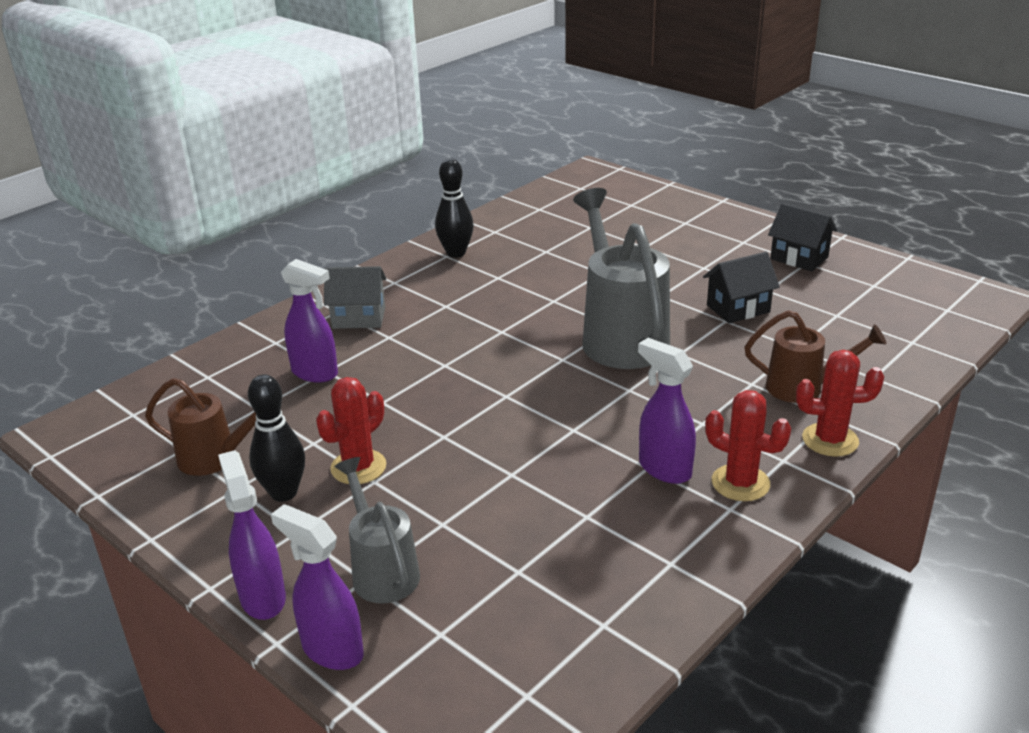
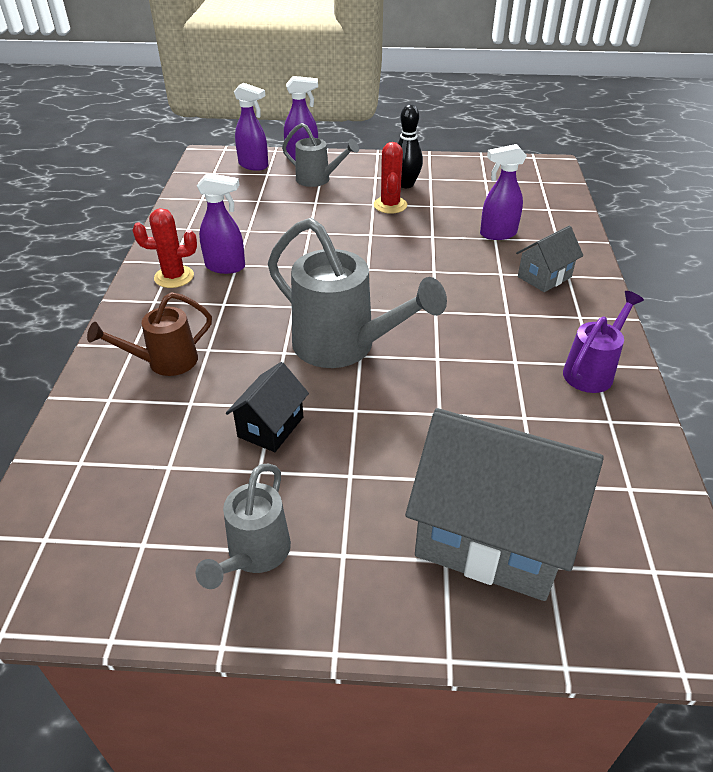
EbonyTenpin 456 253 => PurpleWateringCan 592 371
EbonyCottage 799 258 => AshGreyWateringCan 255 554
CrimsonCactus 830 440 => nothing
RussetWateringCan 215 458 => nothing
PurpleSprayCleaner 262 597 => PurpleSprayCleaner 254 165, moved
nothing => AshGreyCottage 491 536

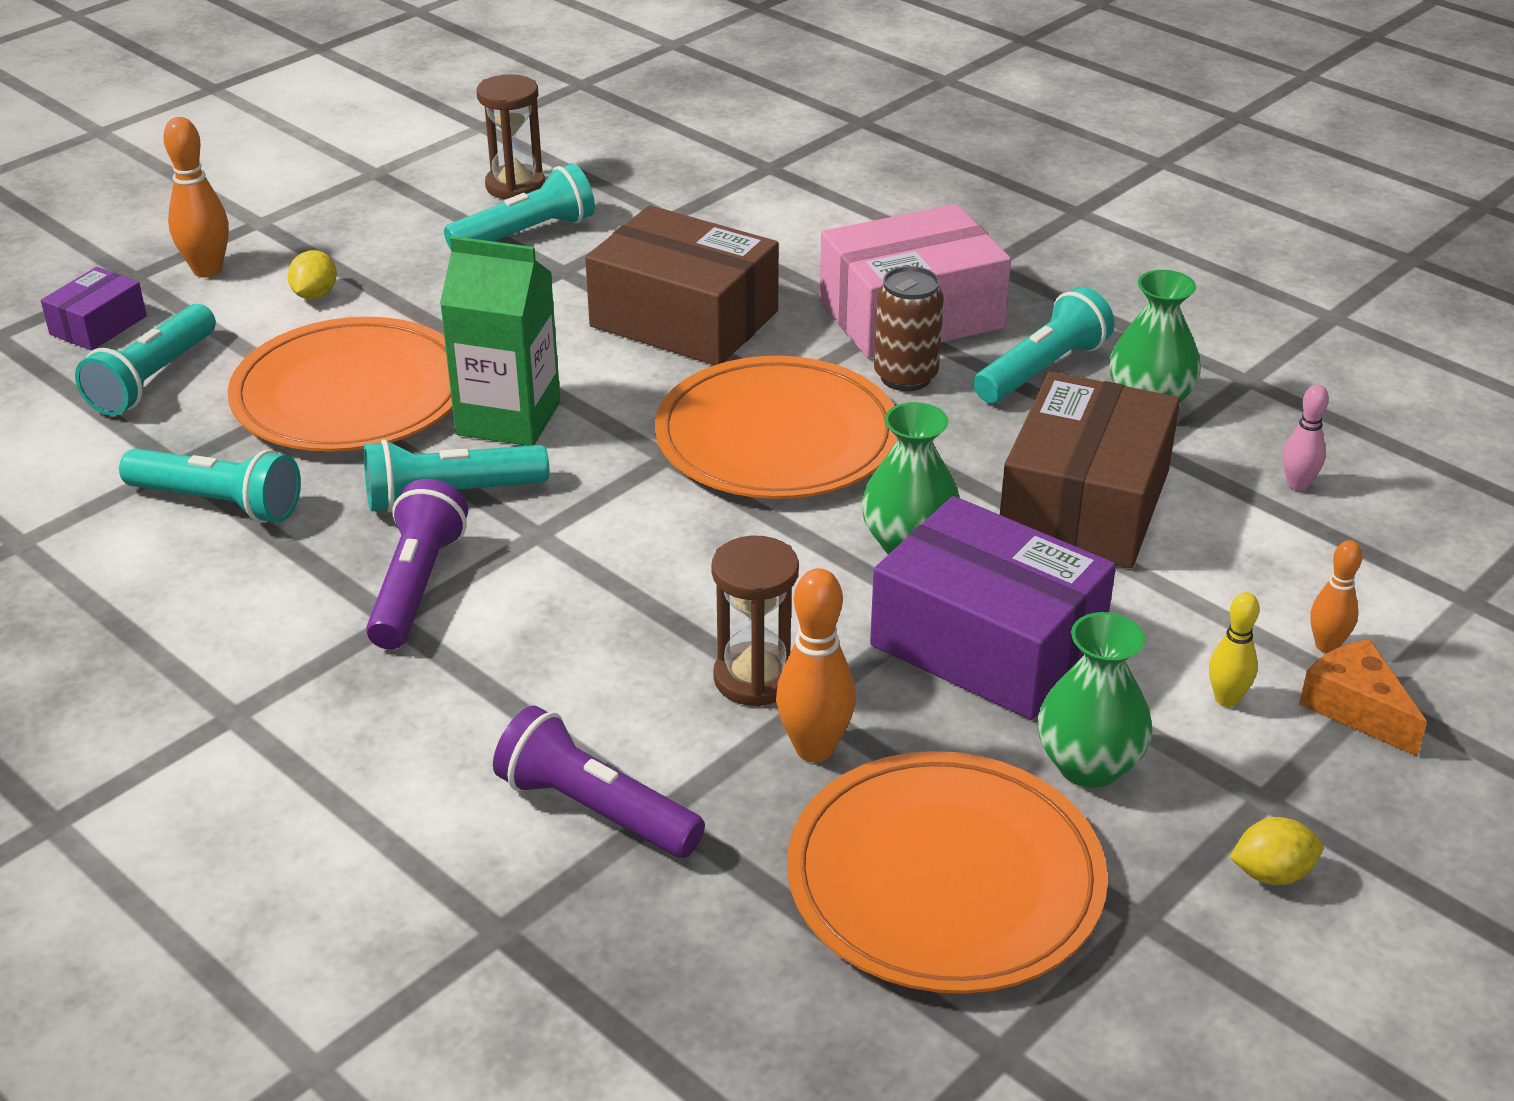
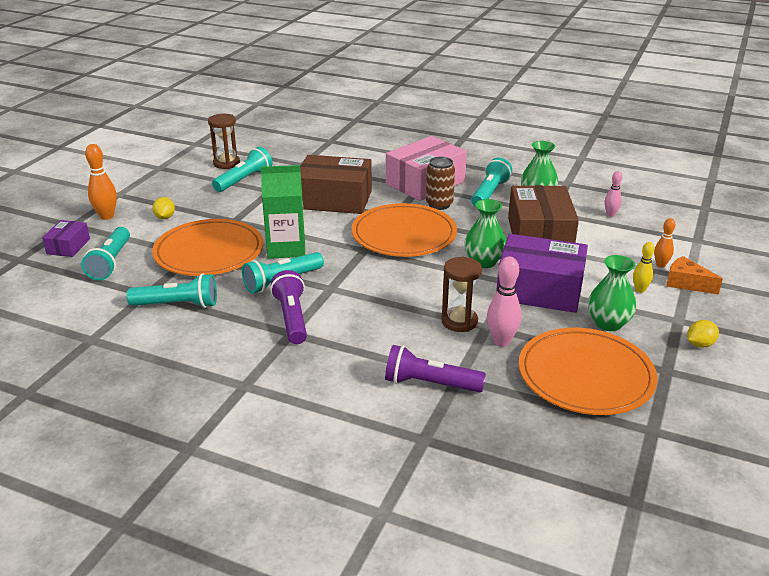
OrangeColouredTenpin 814 749 => RosePinkTenpin 501 341

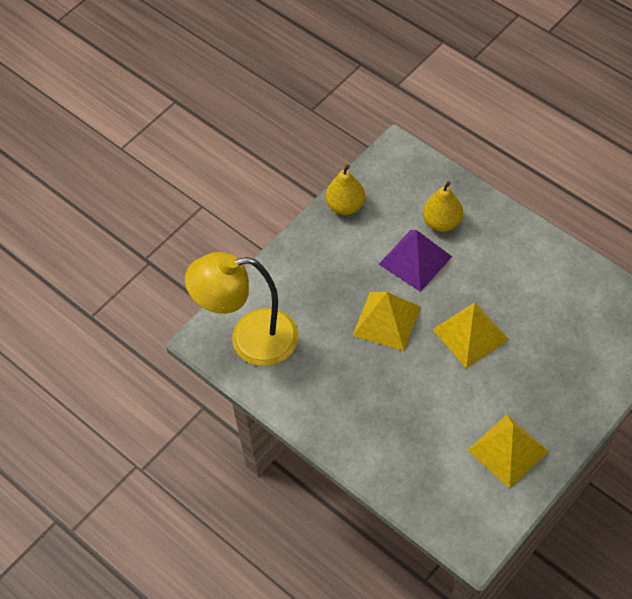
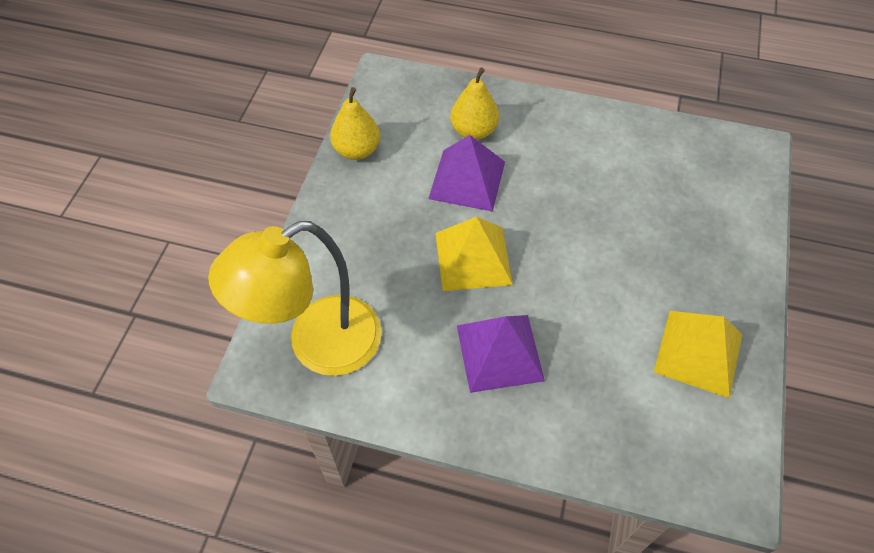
YellowSolidPyramid 470 334 => nothing
nothing => PurpleSolidPyramid 500 352

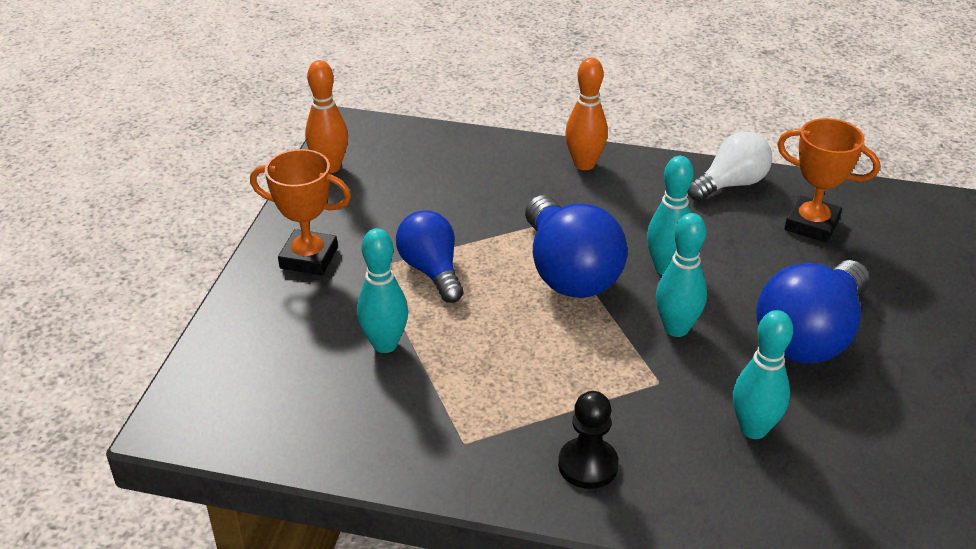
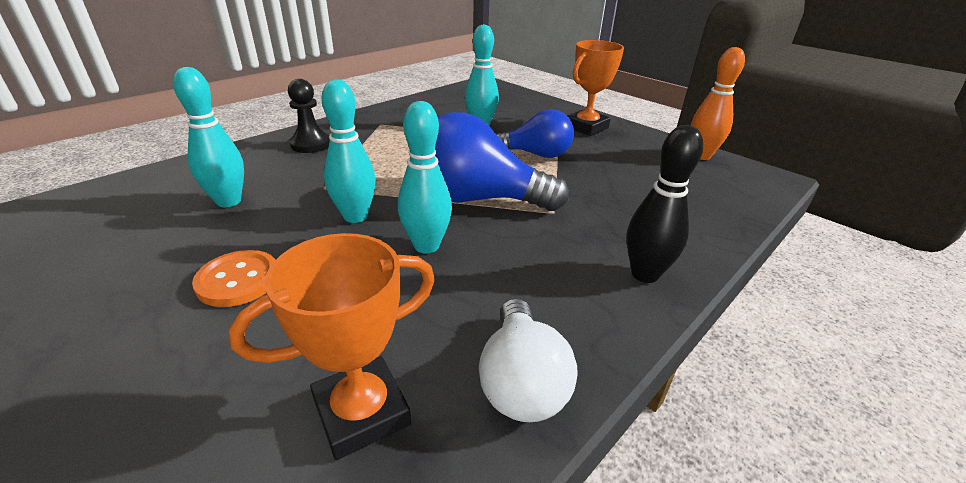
OrangeColouredTenpin 584 164 => EbonyTenpin 644 274
CobaltBulb 810 336 => OrangeColouredShirtButton 238 280

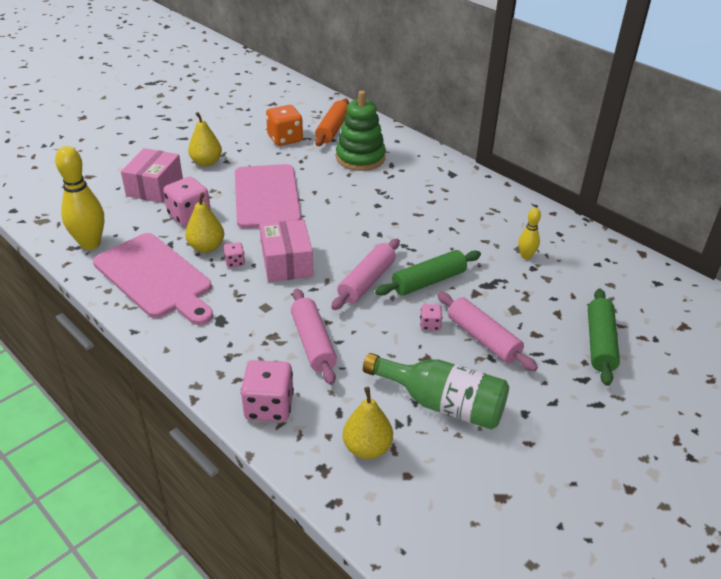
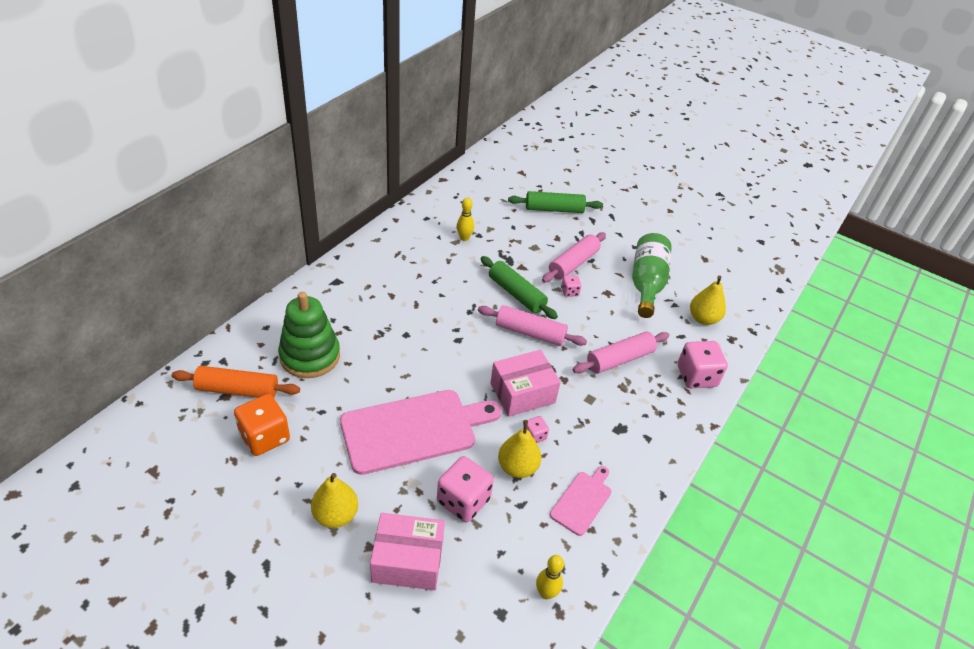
YellowTenpin 90 244 => YellowTenpin 546 593, x0.53
RosePinkChoppingBoard 155 278 => RosePinkChoppingBoard 582 501, x0.50

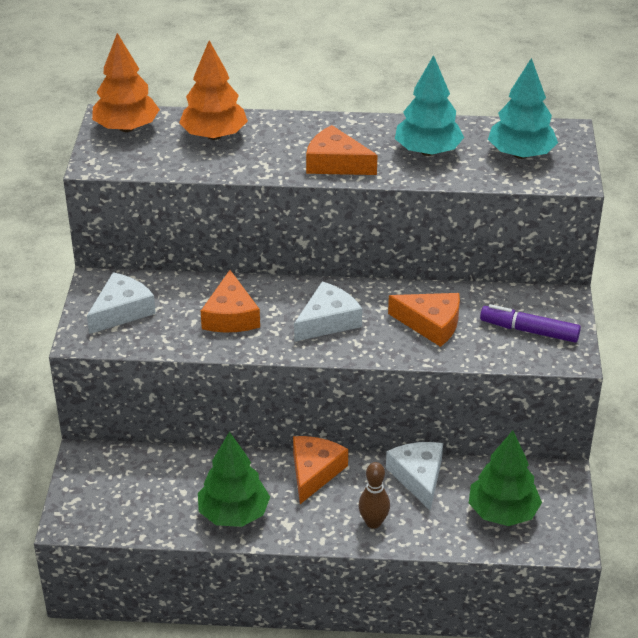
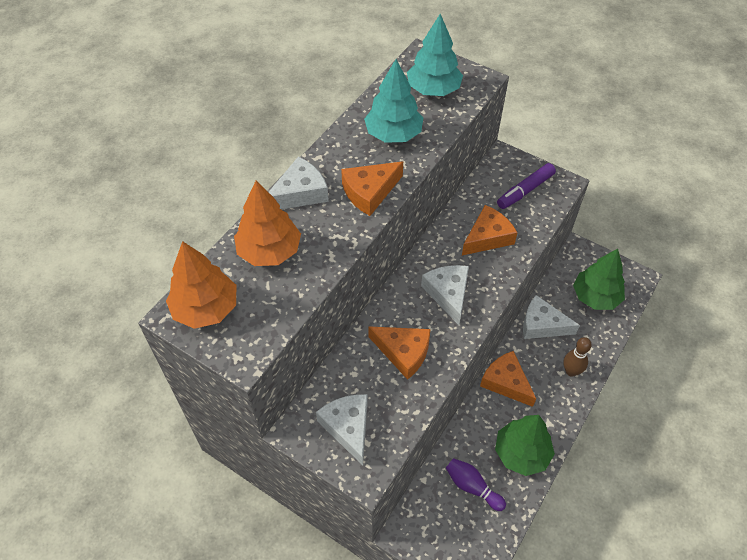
nothing => SnowWhiteCheeseWedge 300 193
nothing => PurpleTenpin 472 487

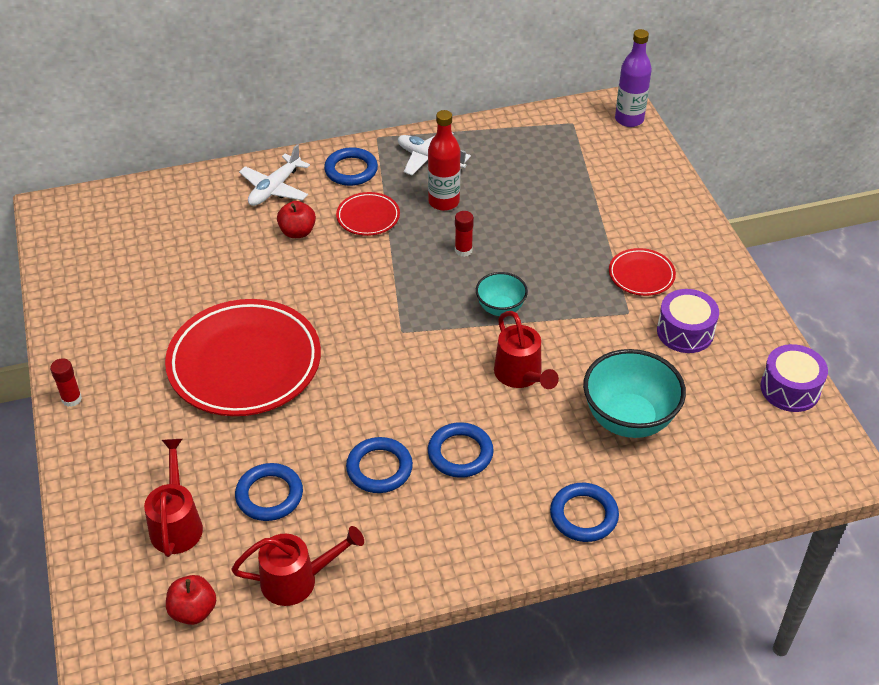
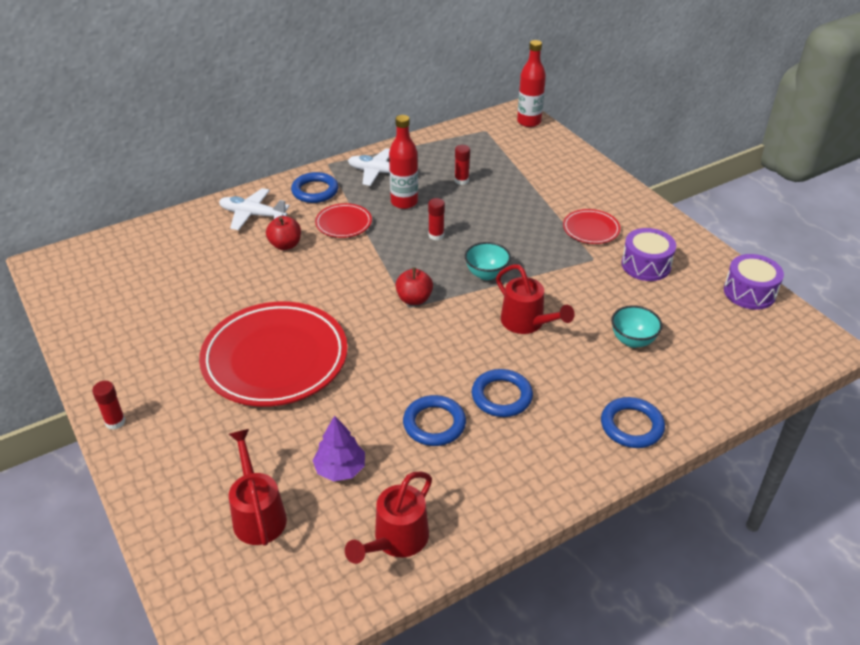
PurpleBottle 629 119 => CrimsonBottle 529 122
SnowWhitePlane 275 188 => SnowWhitePlane 252 215, 90 degrees clockwise
TealServingBowl 628 419 => TealServingBowl 632 340, x0.56
CobaltTorus 269 495 => PurpleFirTree 340 469
CrimsonWateringCan 297 580 => CrimsonWateringCan 396 540, 150 degrees clockwise
CrimsonApple 193 611 => CrimsonApple 414 299, moved
nothing => CrimsonGlueStick 461 180

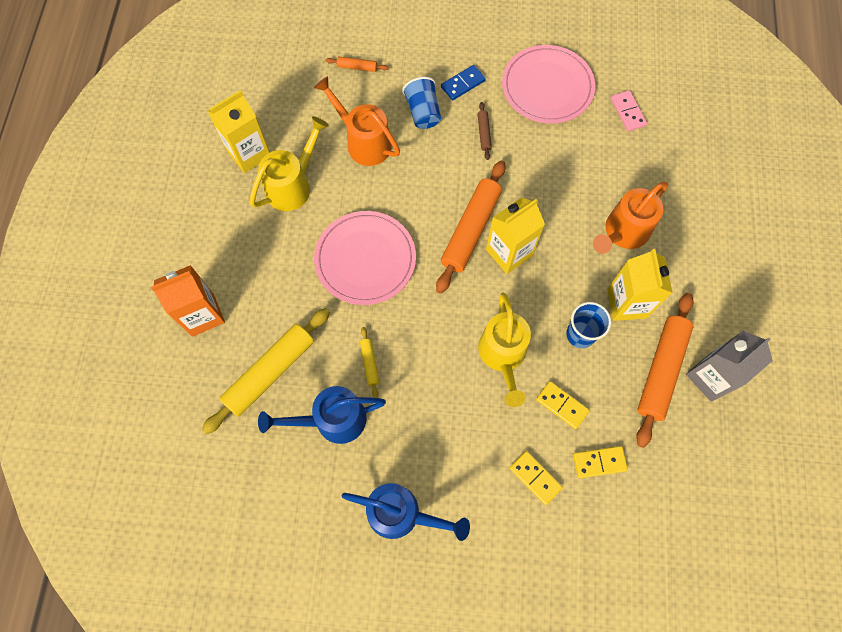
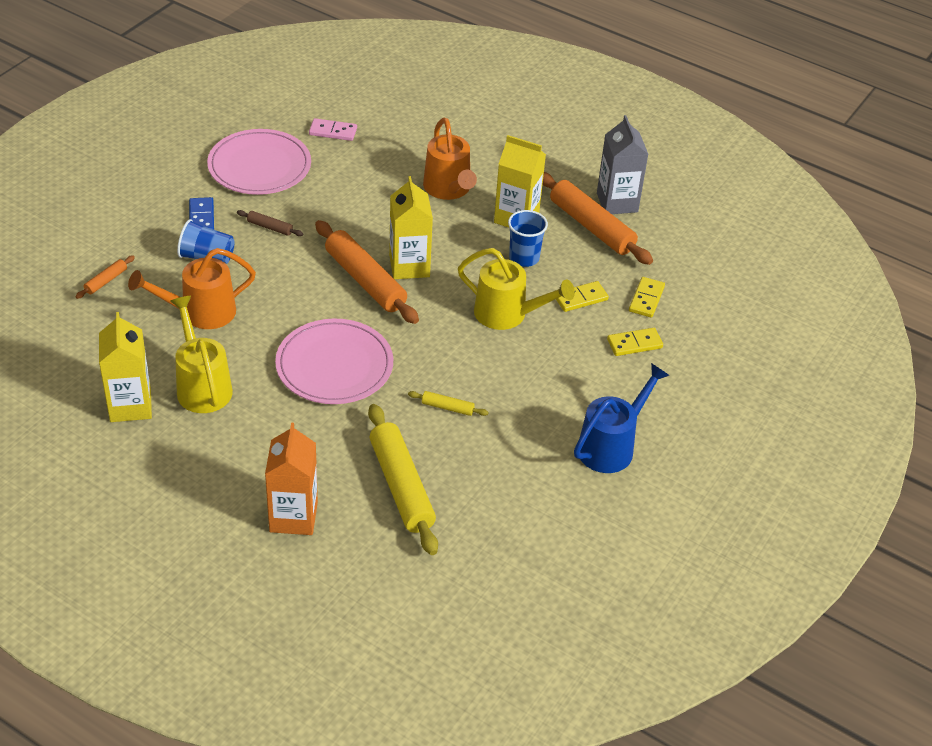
CobaltWateringCan 332 420 => nothing

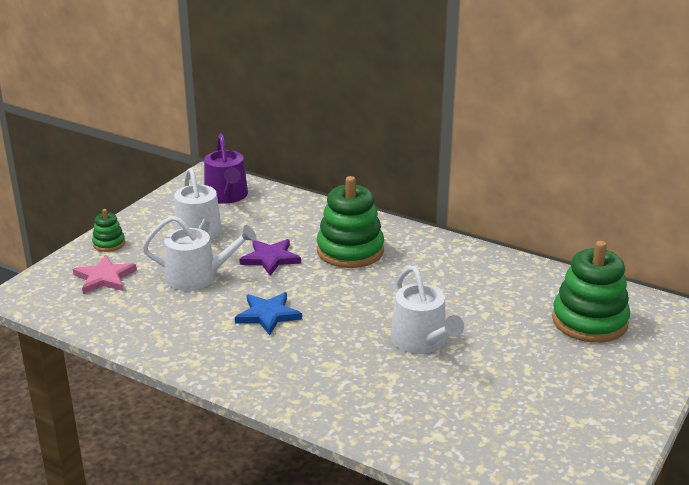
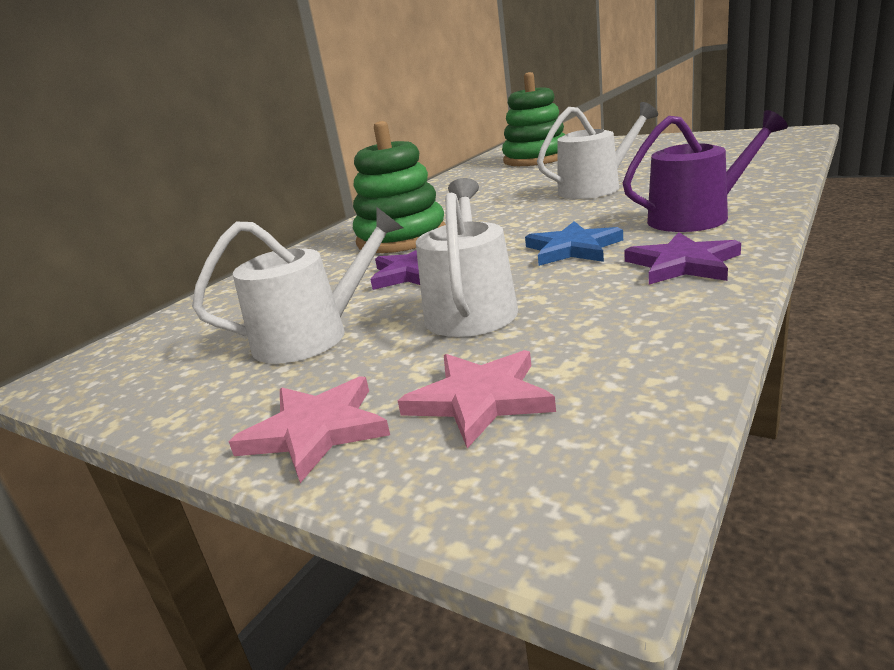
PurpleWateringCan 227 196 => PurpleWateringCan 696 217, moved
GreenRingStacker 109 243 => RosePinkStar 316 431
nothing => PurpleStar 682 264

